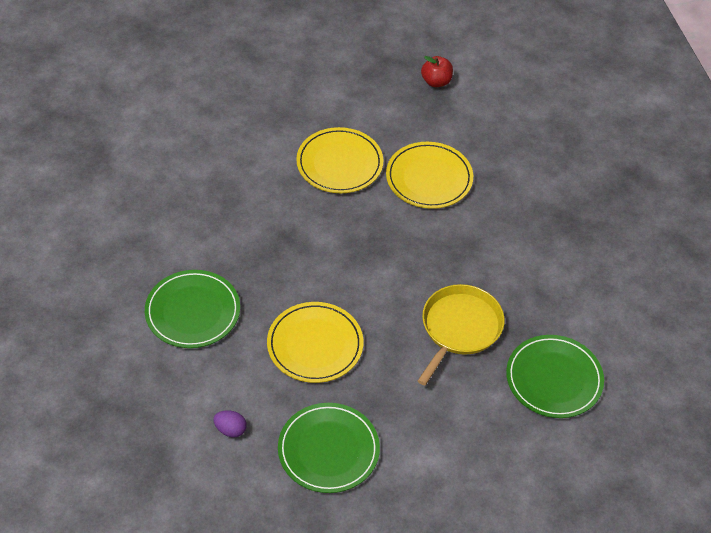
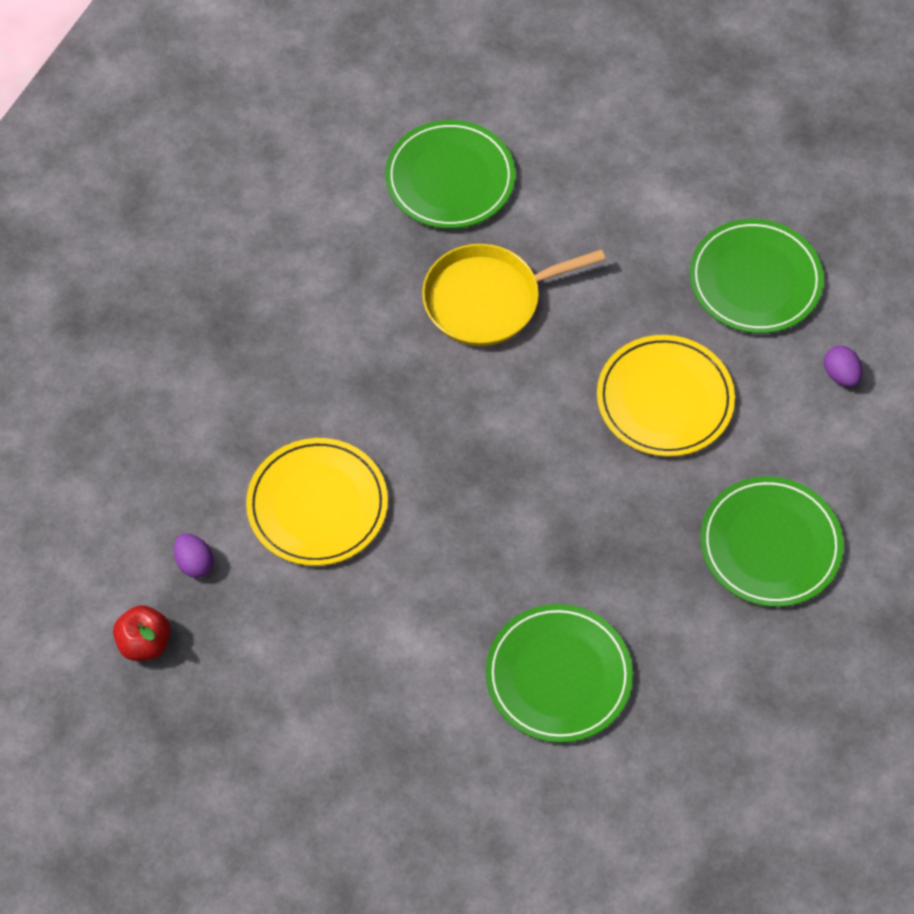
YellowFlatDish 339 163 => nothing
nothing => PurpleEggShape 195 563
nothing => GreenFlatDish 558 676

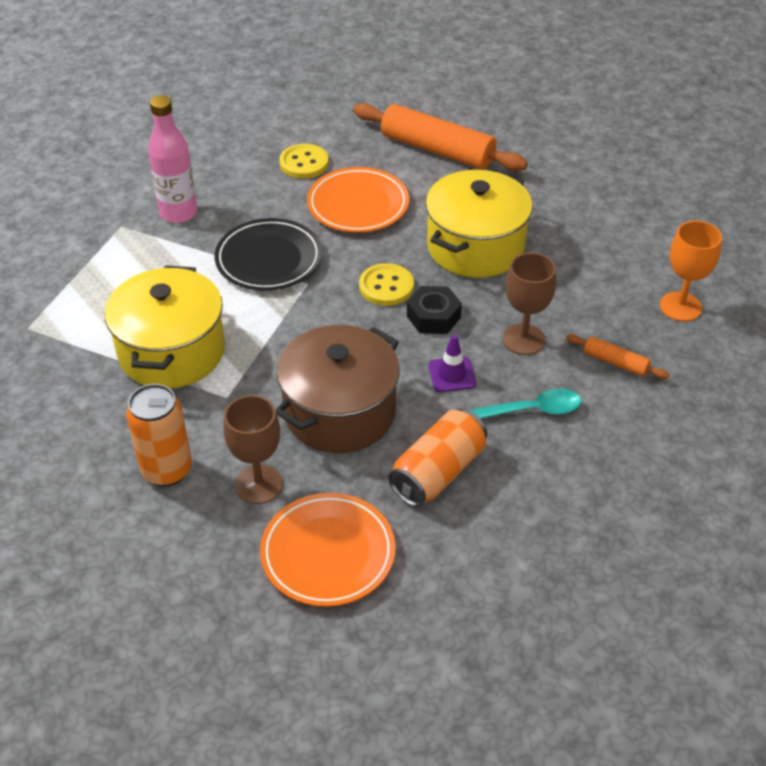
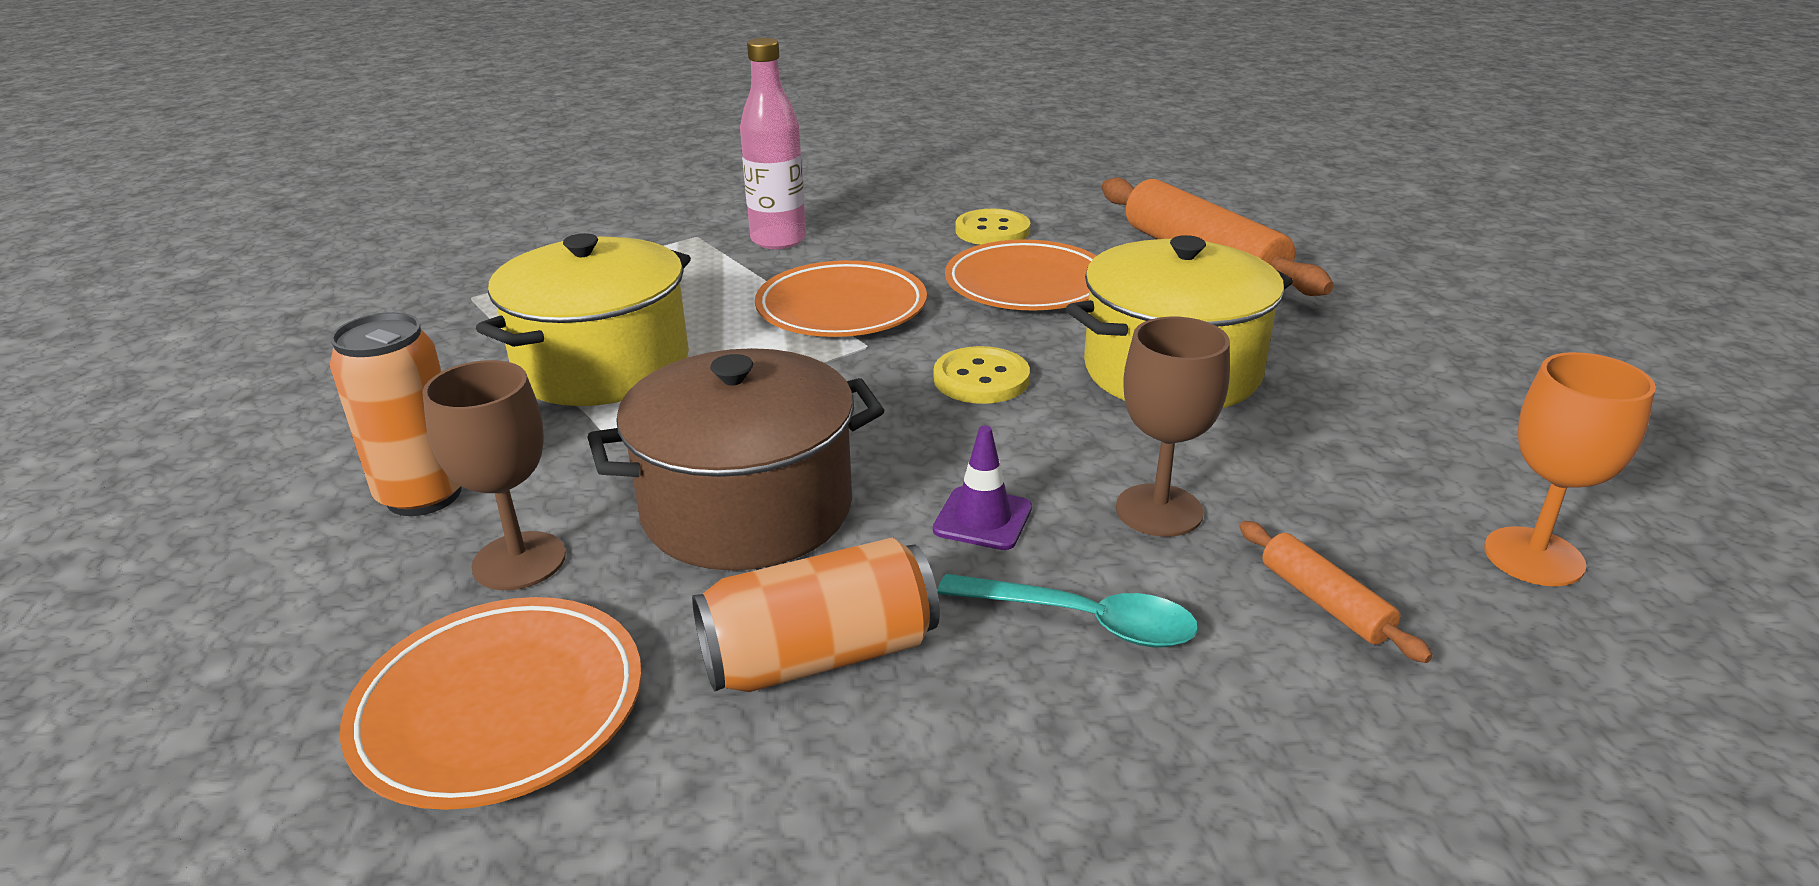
EbonyFlatDish 269 259 => OrangeColouredFlatDish 841 308
EbonyHexagonNut 433 317 => nothing

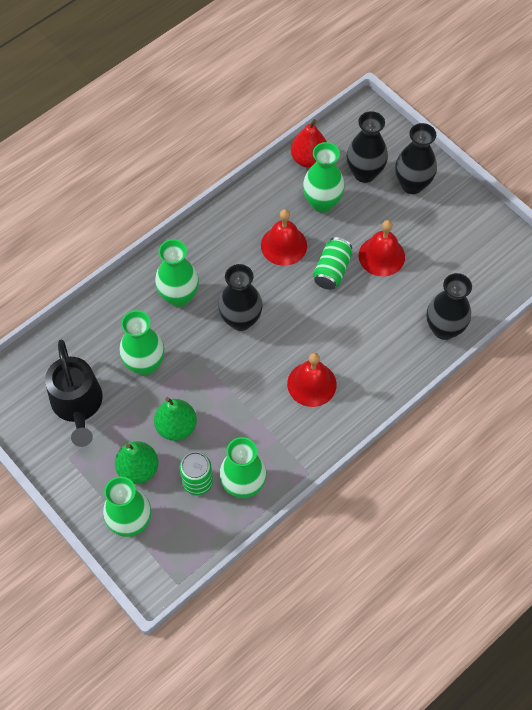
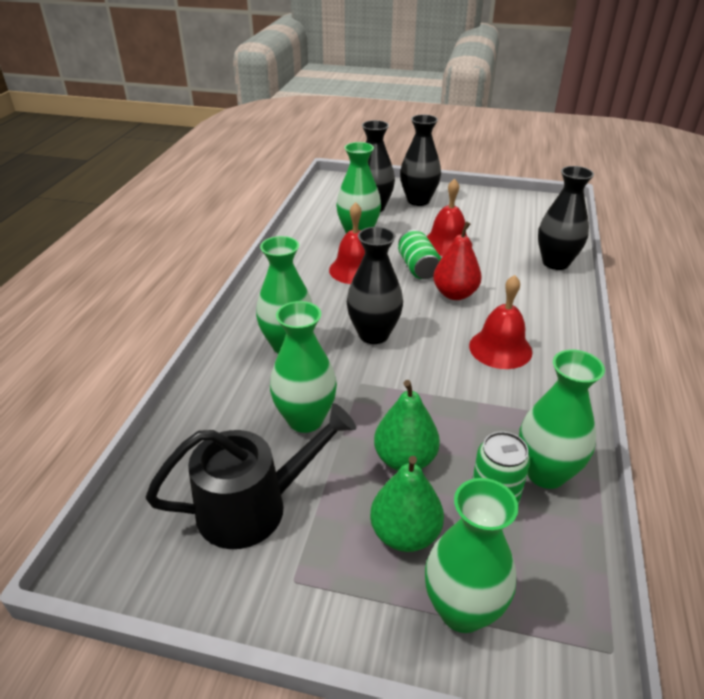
CrimsonPear 309 159 => CrimsonPear 455 294, moved
EbonyWateringCan 78 404 => EbonyWateringCan 253 507, 60 degrees counterclockwise

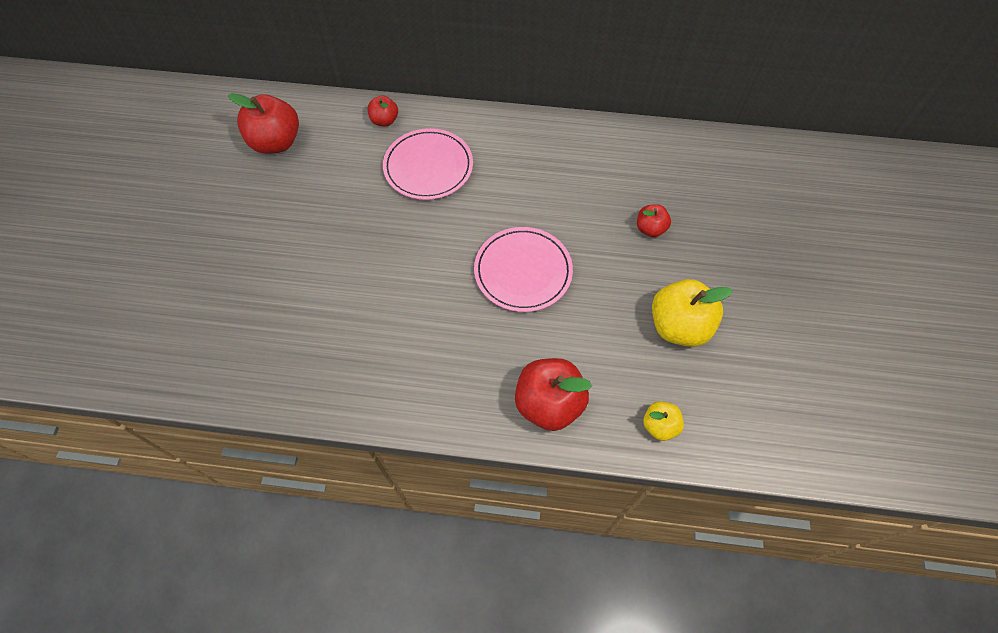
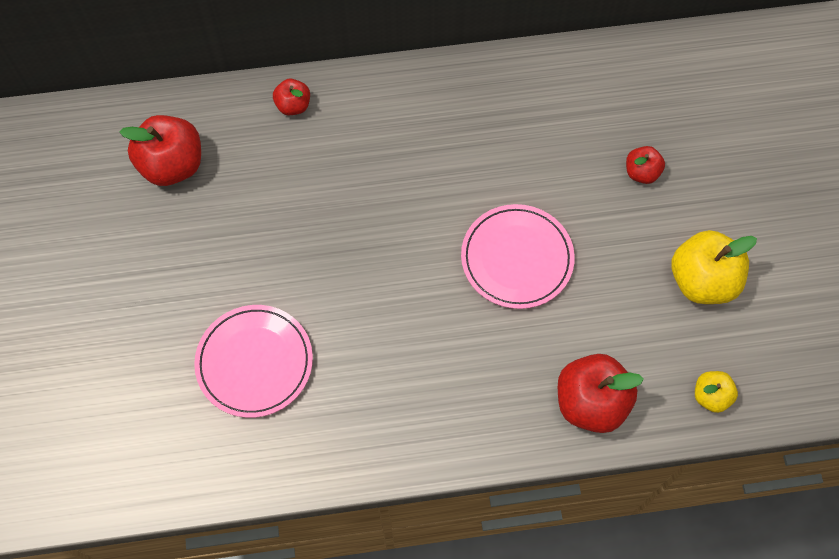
RosePinkFlatDish 428 167 => RosePinkFlatDish 254 362, moved

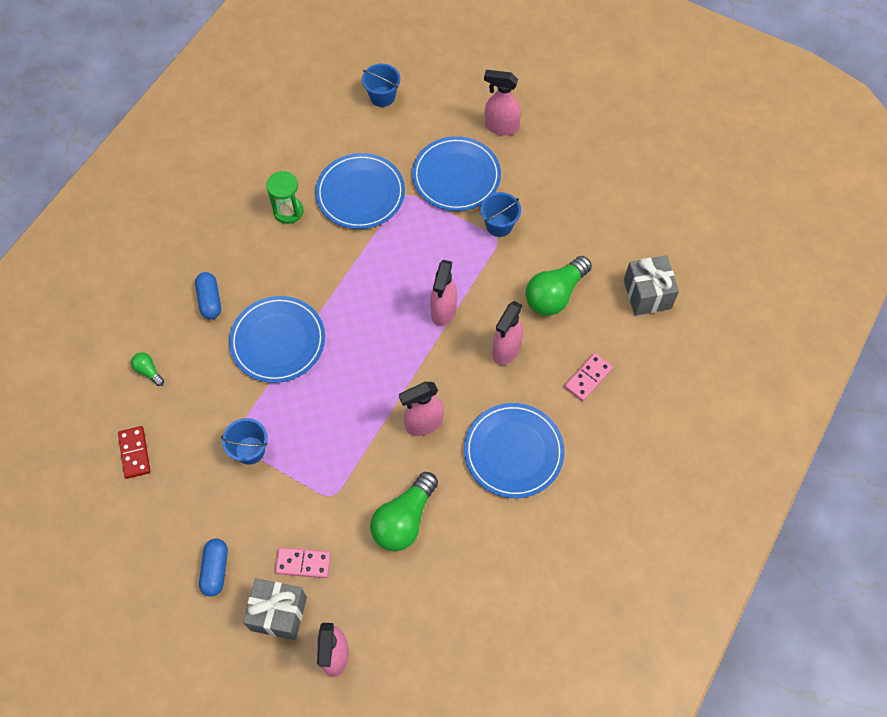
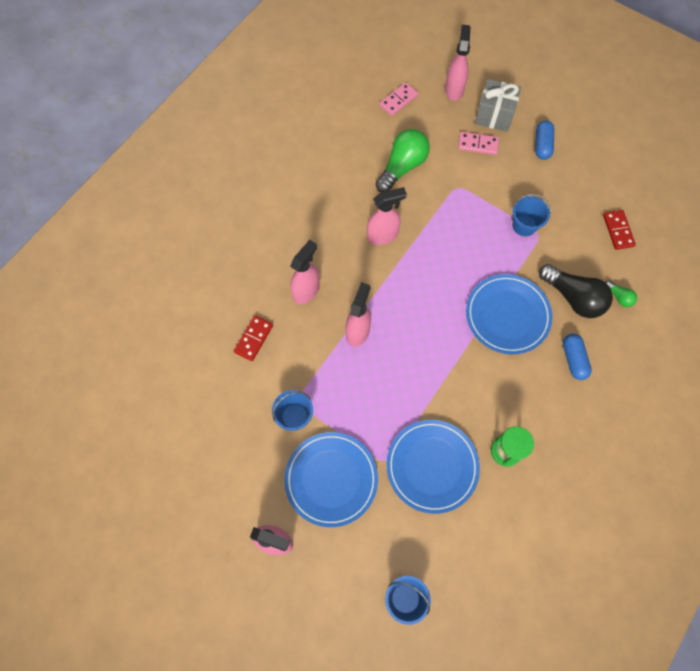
AshGreyGift 647 294 => nothing
GreenBulb 555 294 => CrimsonDominoTile 254 339
RosePinkDominoTile 588 378 => RosePinkDominoTile 398 100, moved
CobaltFlatDish 513 451 => nothing
nothing => EbonyBulb 573 297

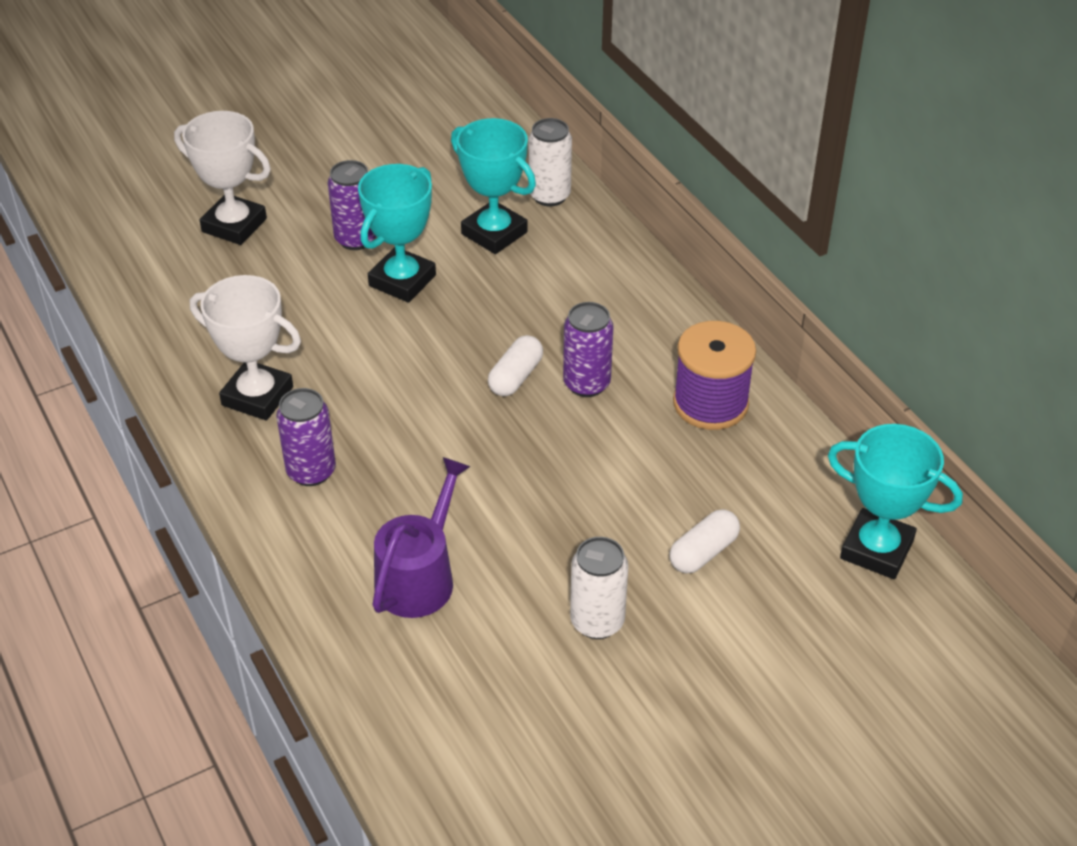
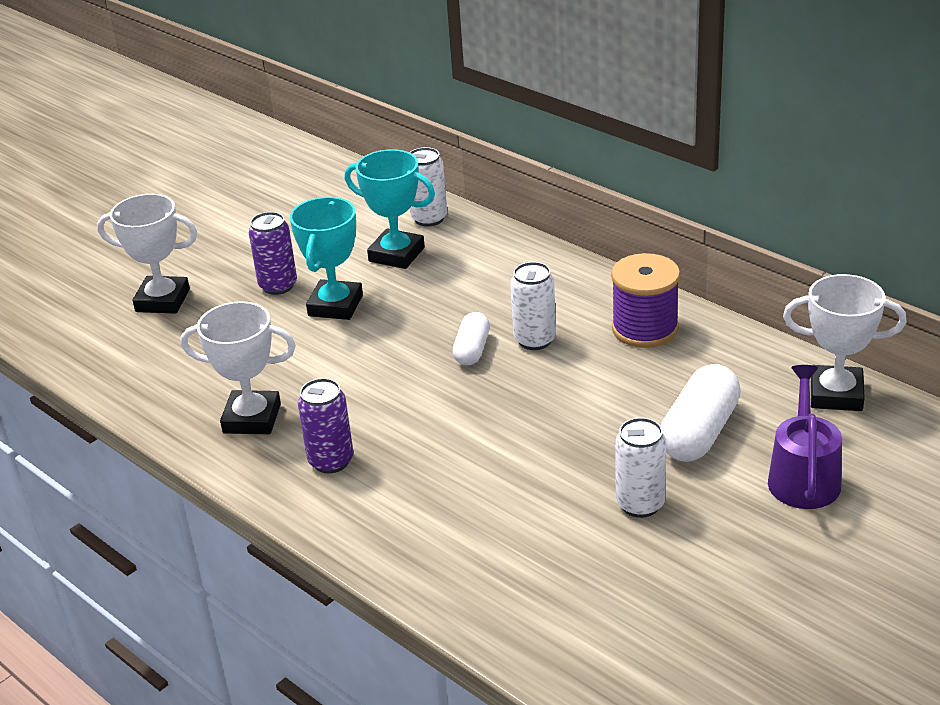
PurpleSodaCan 586 384 => SnowWhiteSodaCan 535 340
TealPrizeCup 876 549 => SnowWhitePrizeCup 836 394
PurpleWateringCan 419 577 => PurpleWateringCan 803 477, moved
SnowWhiteCapsule 703 552 => SnowWhiteCapsule 699 432, x1.67

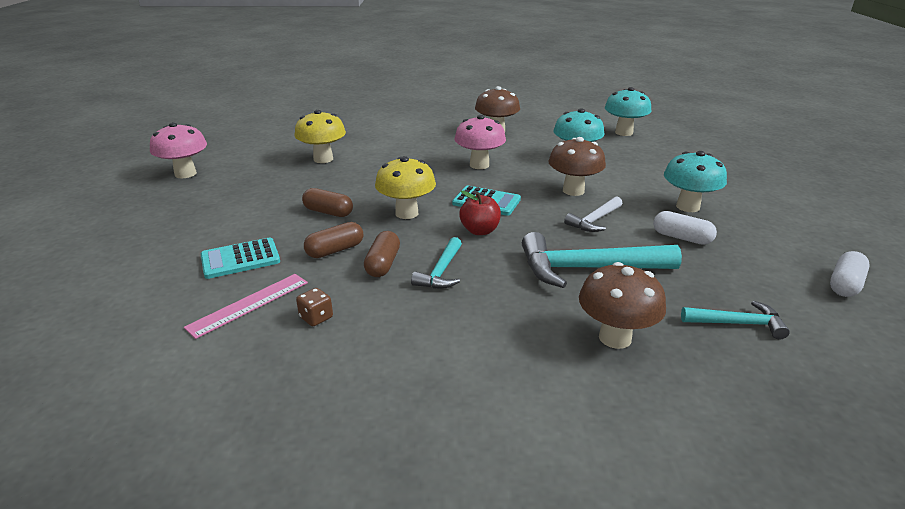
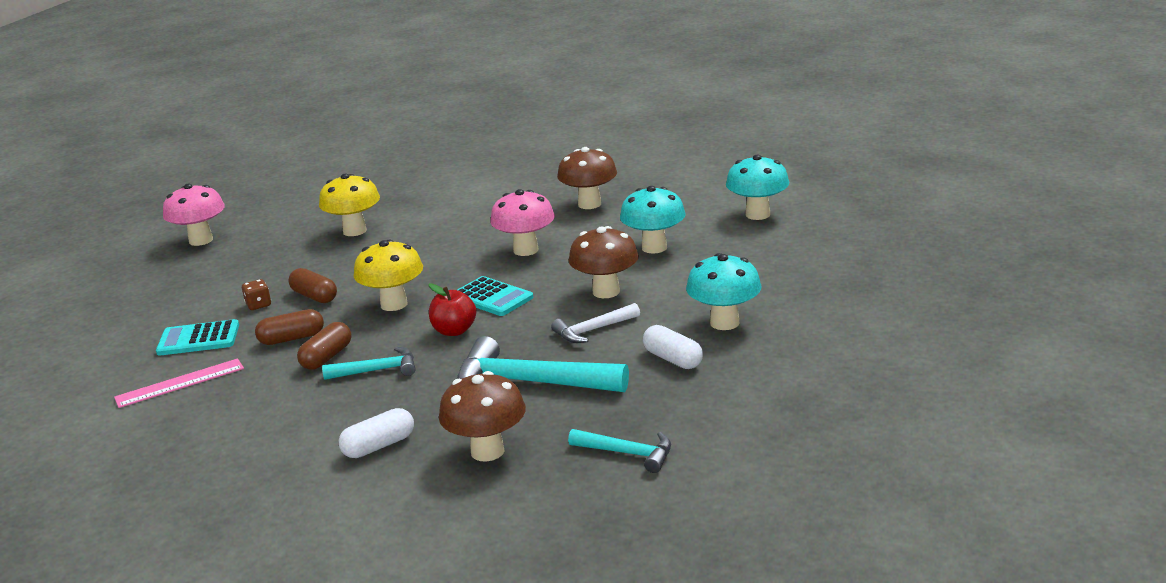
TealHammer 441 272 => TealHammer 377 370, 135 degrees counterclockwise
SnowWhiteCapsule 845 284 => SnowWhiteCapsule 379 446, moved
RussetDice 316 317 => RussetDice 258 305, moved

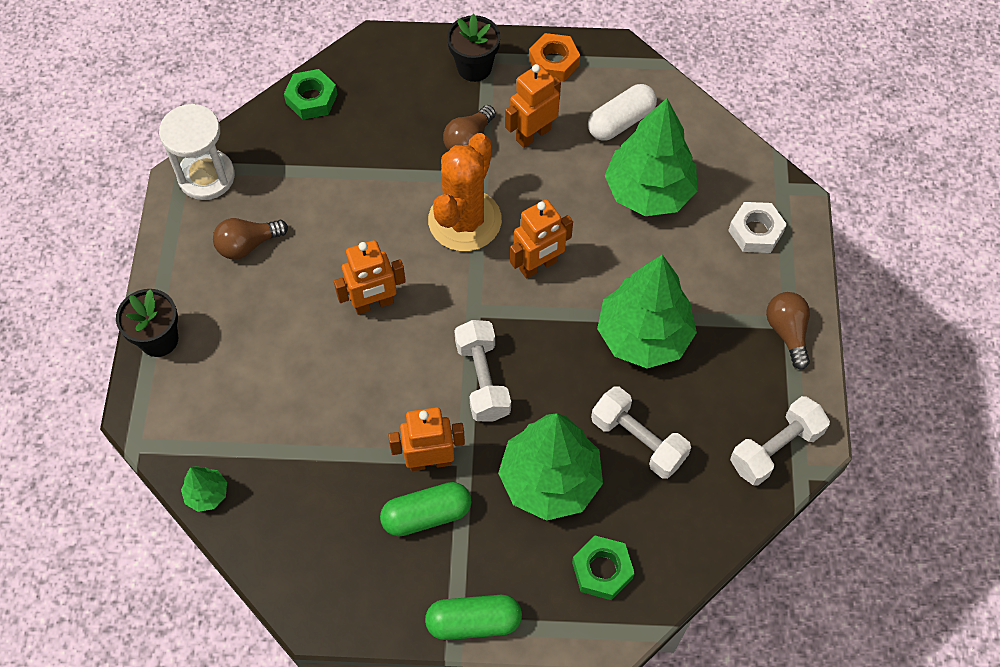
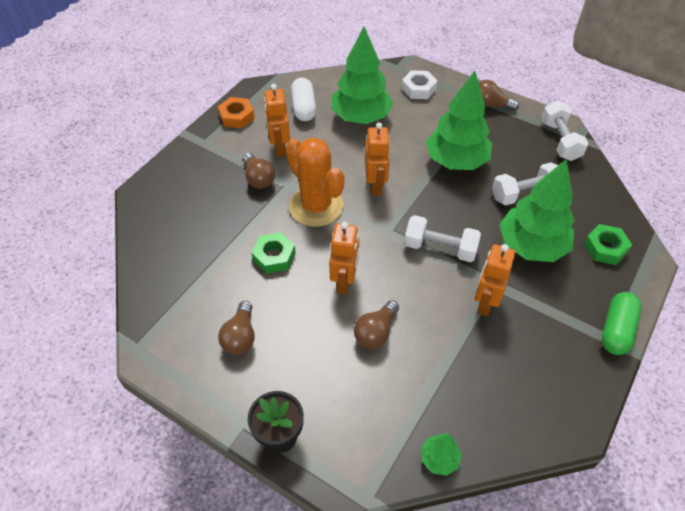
EbonyPlantPot 474 67 => nothing
GreenHexagonNut 311 99 => GreenHexagonNut 274 256, moved
SnowWhiteHourglass 206 176 => nothing
GreenCapsule 427 515 => nothing
nothing => RussetBulb 375 332

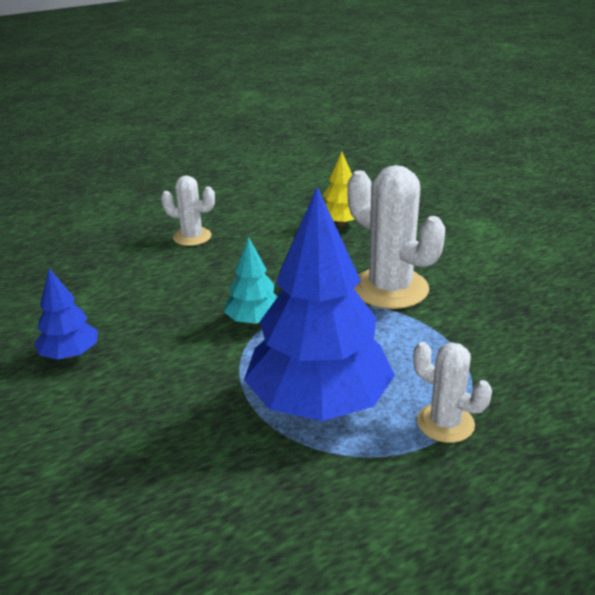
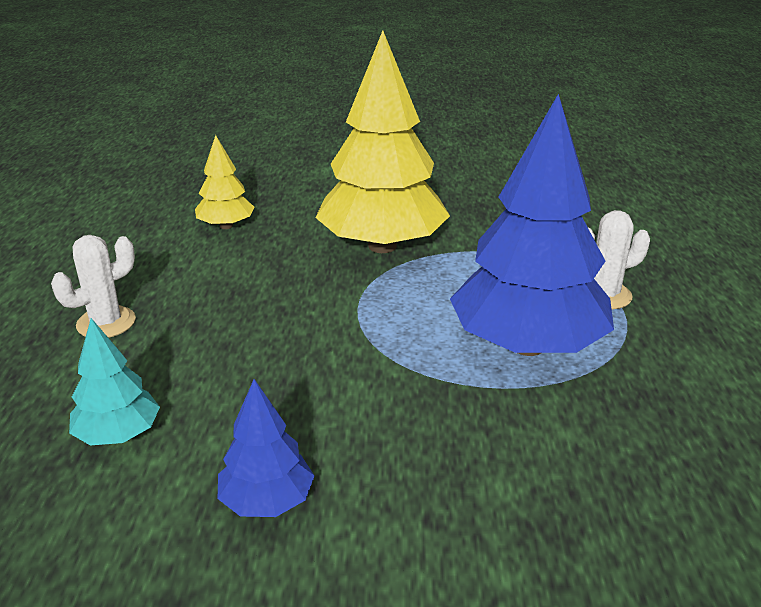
SnowWhiteCactus 390 289 => YellowFirTree 382 246
TealFirTree 254 321 => TealFirTree 118 435, moved

